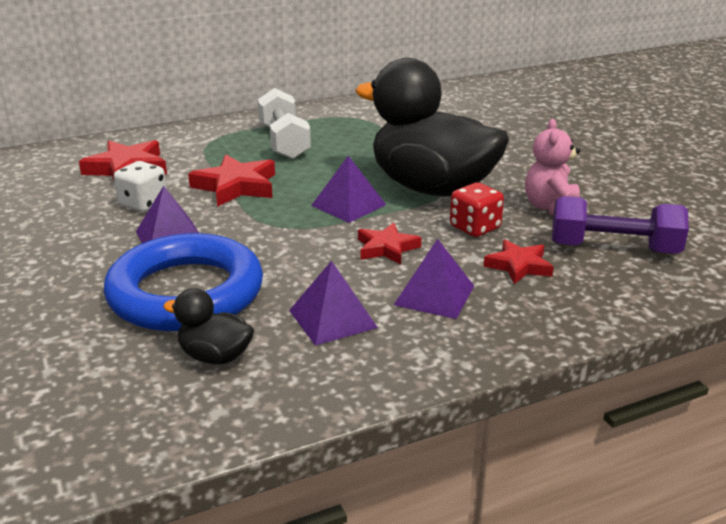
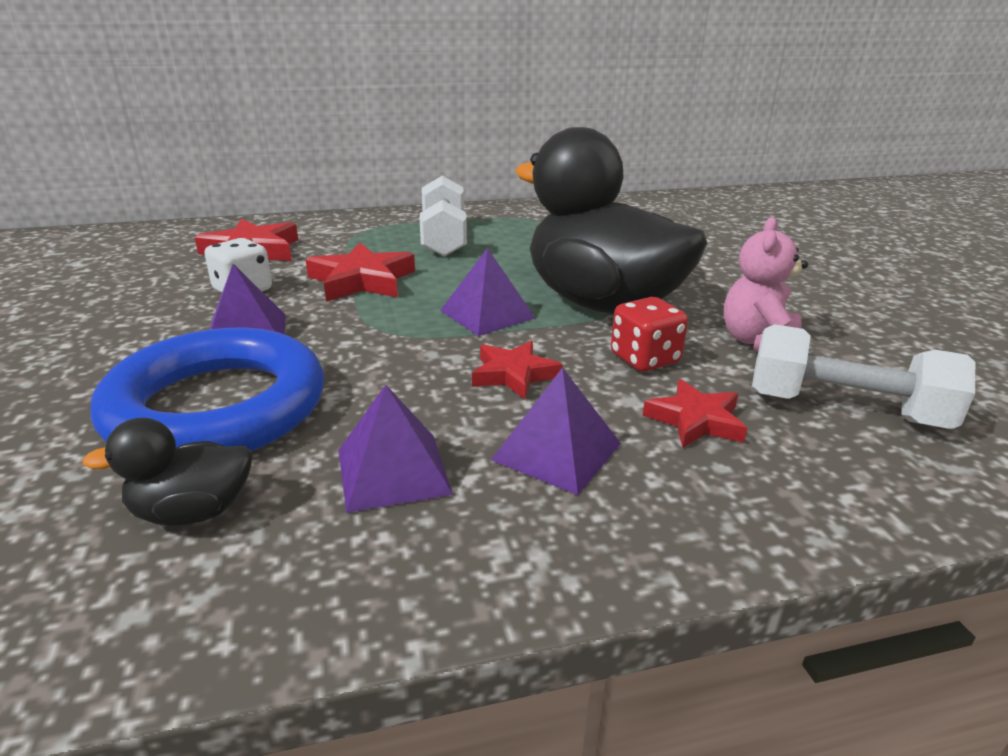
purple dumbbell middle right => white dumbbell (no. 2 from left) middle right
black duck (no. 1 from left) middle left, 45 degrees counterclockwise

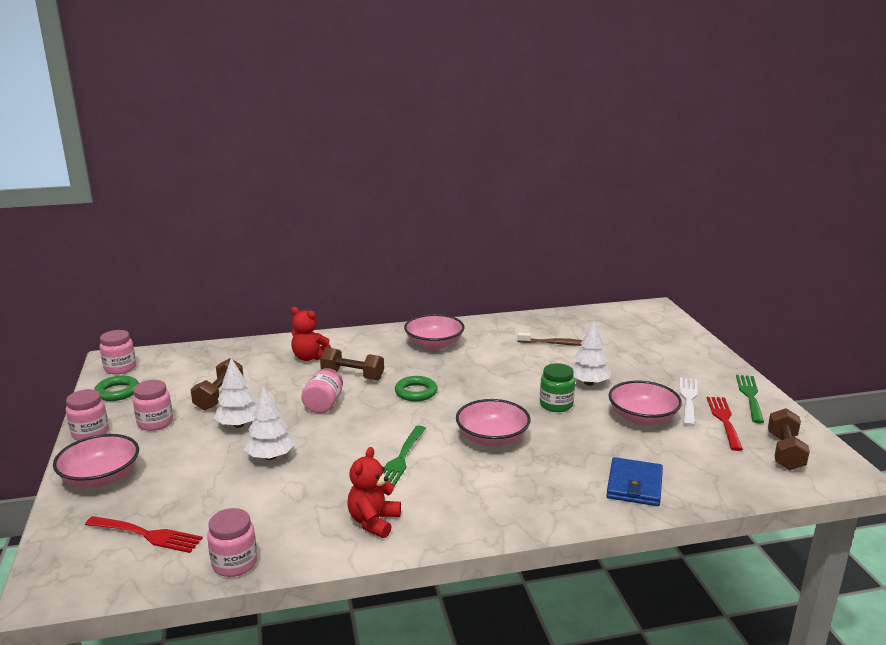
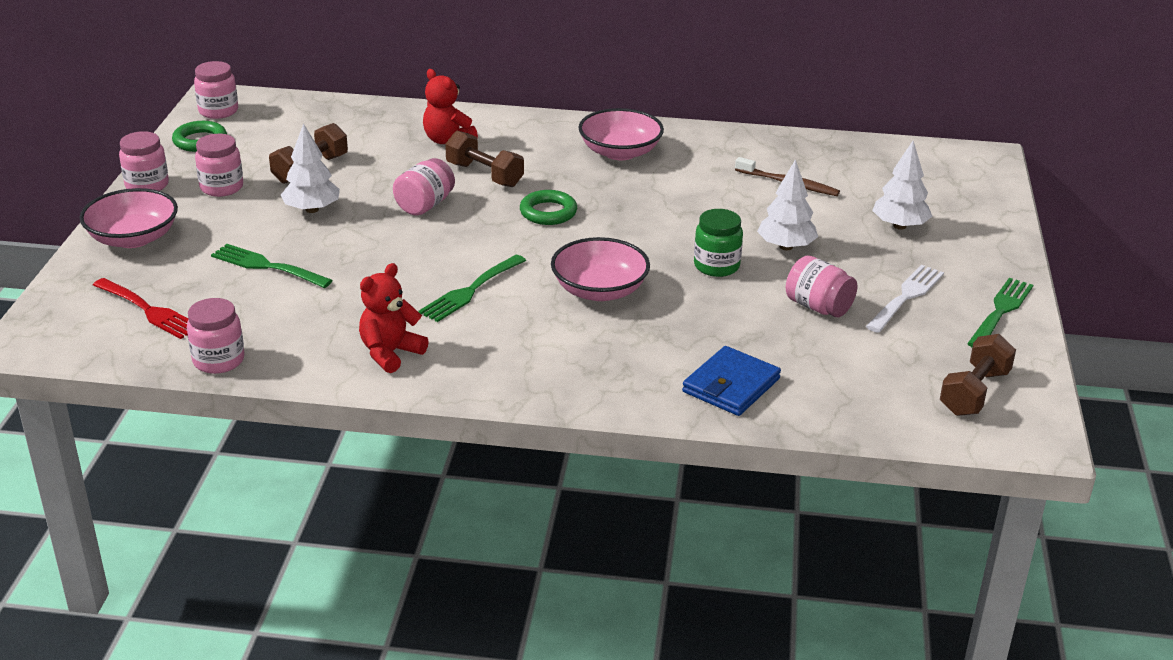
red fork (no. 2 from left) middle right => nothing
nothing => green fork (no. 1 from left) middle left
white tree (no. 2 from left in the first image) middle left => white tree (no. 3 from left) top right, relocated
pink bowl (no. 4 from left) middle right => pink jar (no. 6 from left) middle right

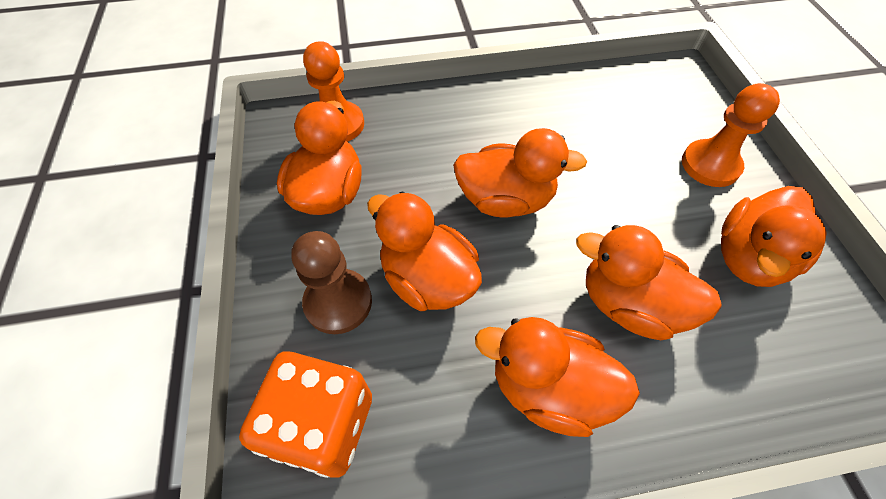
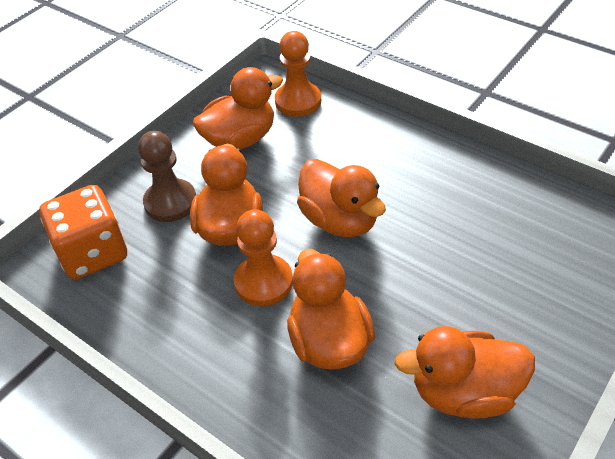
orange duck (no. 4 from left) bottom centre => nothing
orange pawn (no. 2 from left in the first image) top right => orange pawn (no. 1 from left) centre, relocated

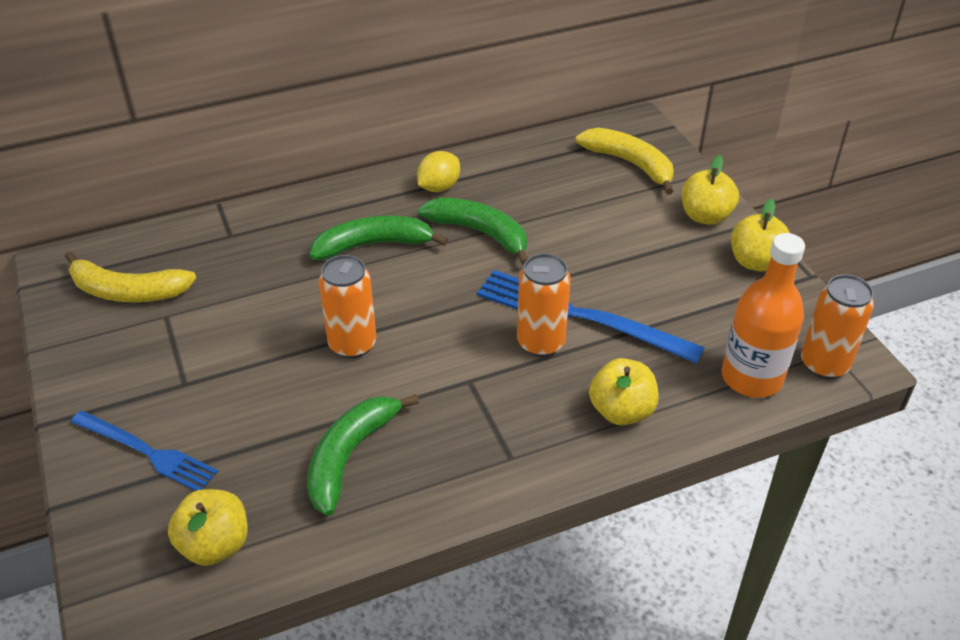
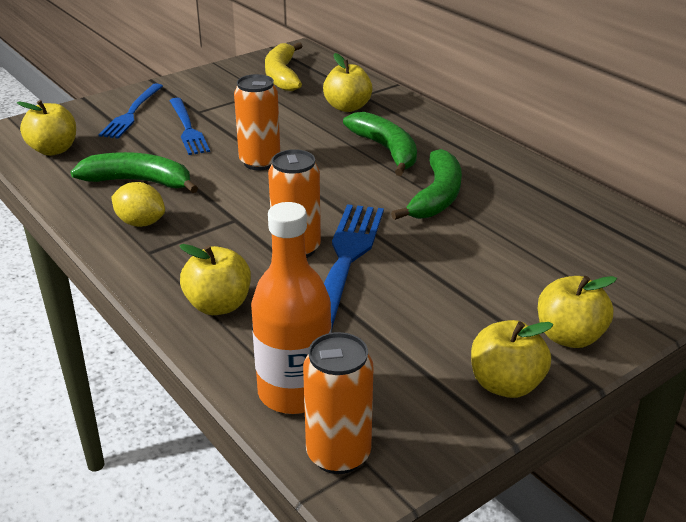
yellow banana (no. 2 from left) top centre => nothing
nothing => blue fork (no. 2 from left) top left
nothing => yellow apple (no. 3 from left) top centre
yellow lemon top centre => yellow lemon middle left, relocated

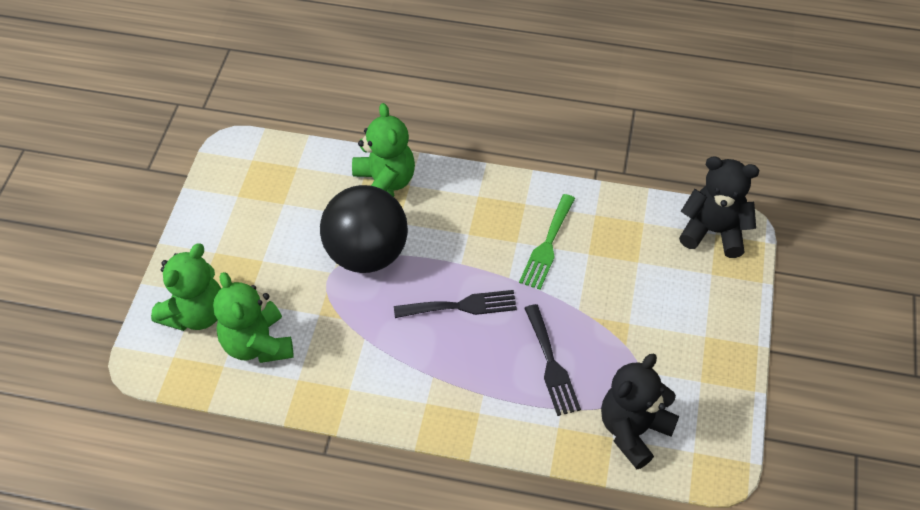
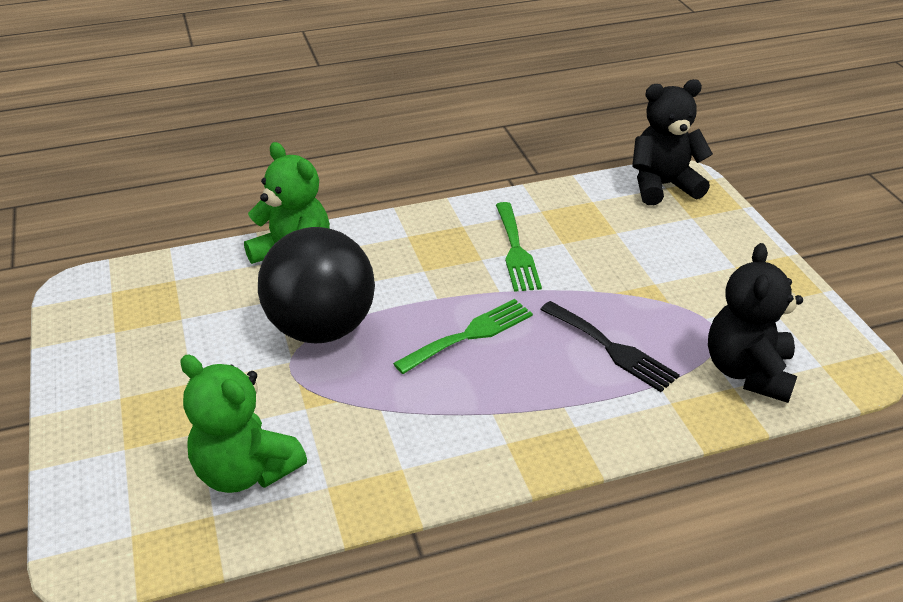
green teddy bear (no. 1 from left) middle left => nothing
black fork (no. 1 from left) centre => green fork (no. 1 from left) centre

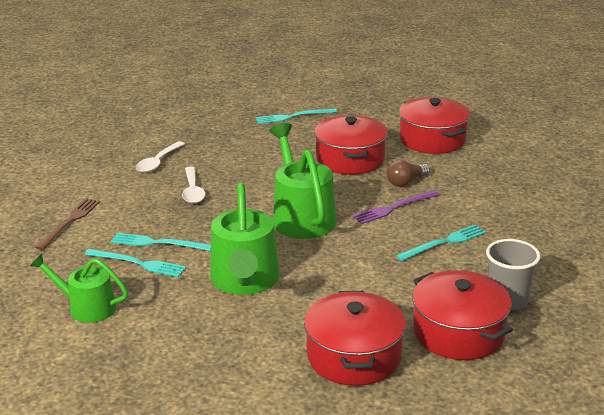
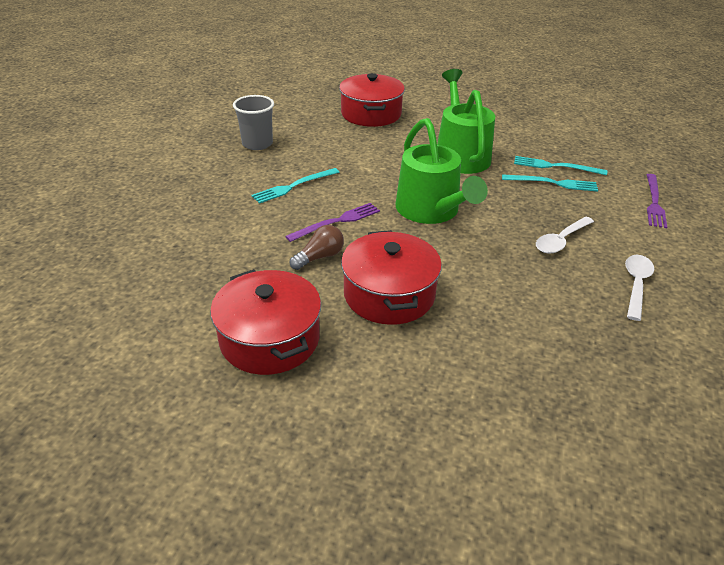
green watering can (no. 1 from left) bottom left => nothing
turquoise fork (no. 3 from left) top centre => nothing
red pot (no. 4 from left) bottom right => nothing
brown fork middle left => purple fork (no. 2 from left) middle right
white spoon (no. 2 from left in the first image) middle left => white spoon (no. 1 from left) middle right, 120 degrees counterclockwise

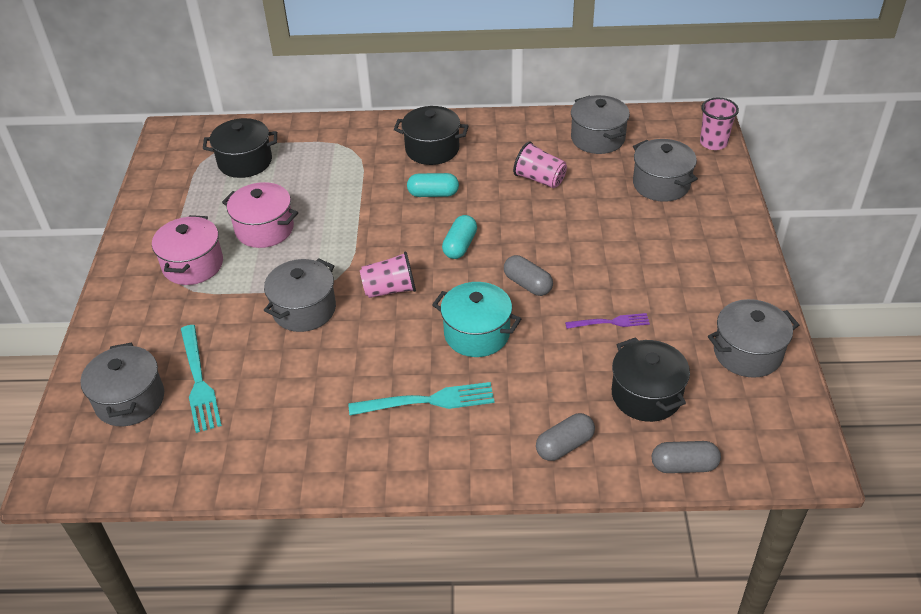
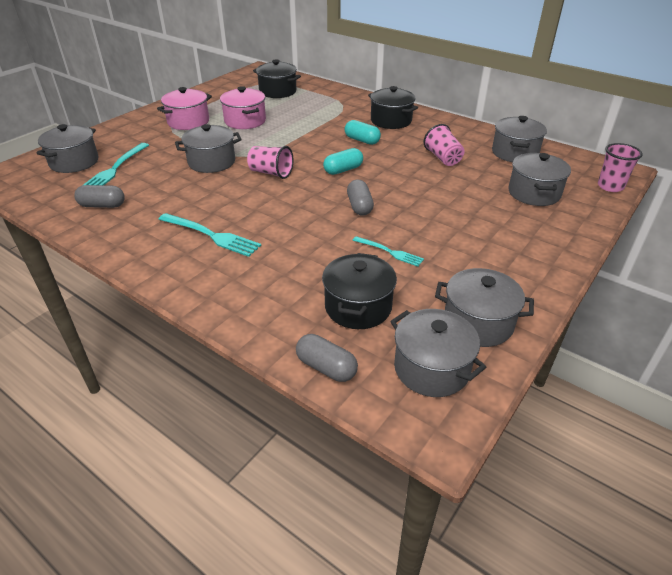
turquoise pot centre => nothing
nothing => grey pot (no. 3 from left) centre
grey capsule (no. 2 from left in the first image) bottom centre => grey capsule (no. 1 from left) middle left, relocated
purple fork centre => turquoise fork (no. 3 from left) centre

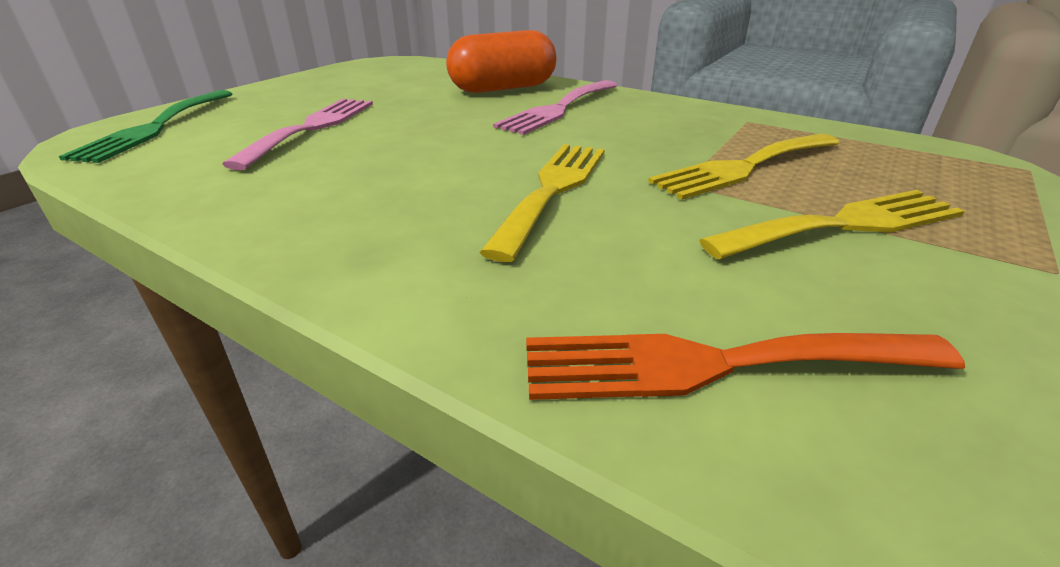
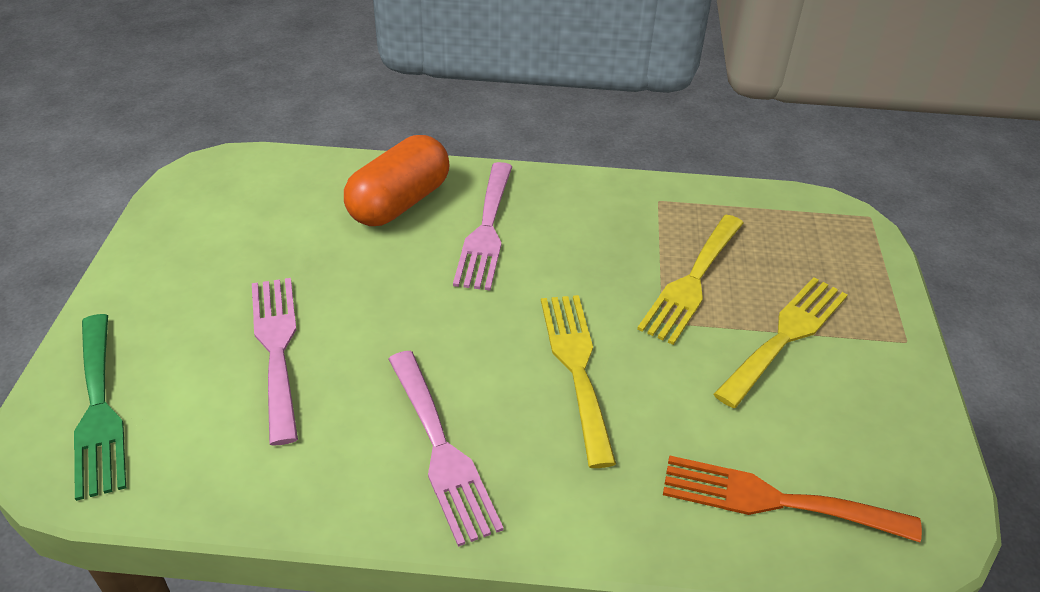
nothing => pink fork (no. 2 from left) bottom centre
orange fork middle right => orange fork bottom right, 45 degrees clockwise

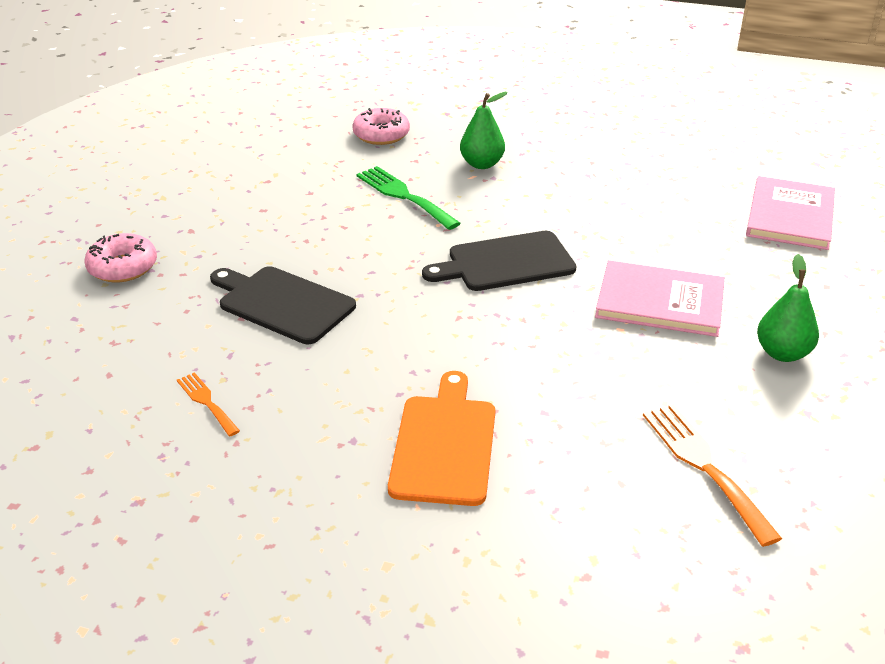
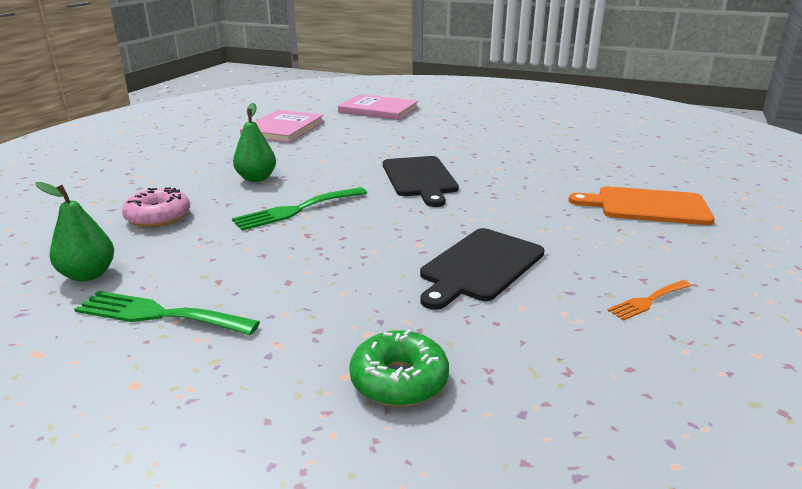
orange fork (no. 2 from left) bottom right => nothing
nothing => green fork (no. 1 from left) middle left
pink book (no. 1 from left) middle right => pink book (no. 1 from left) top centre, relocated
green pear (no. 2 from left in the first image) middle right => green pear (no. 1 from left) middle left, relocated
pink donut (no. 1 from left) middle left => green donut bottom centre

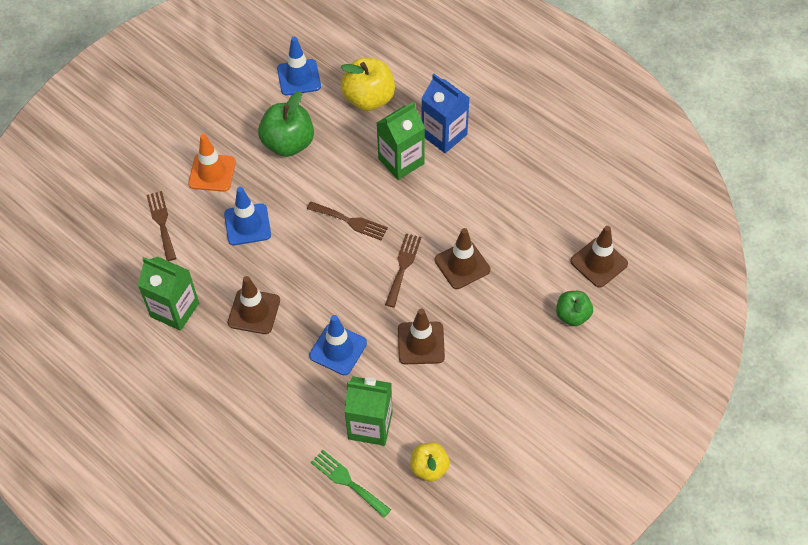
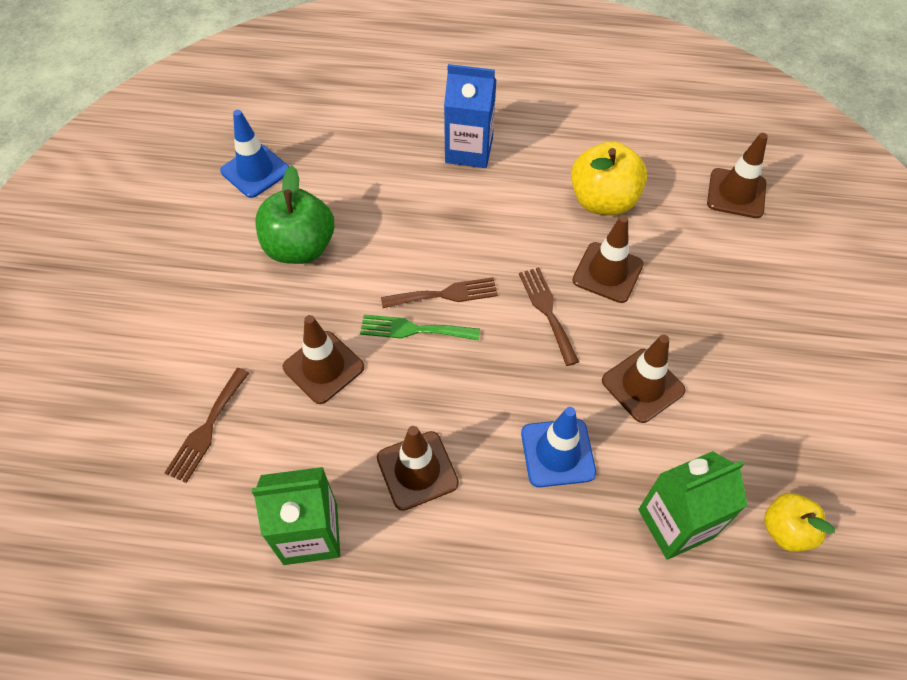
orange traffic cone top left => nothing
green carton (no. 3 from left) top centre => nothing
green apple (no. 2 from left) middle right => nothing
green fork bottom centre => green fork centre, relocated
yellow apple (no. 1 from left) top centre => yellow apple (no. 1 from left) top right, relocated
blue traffic cone (no. 1 from left) middle left => brown traffic cone (no. 1 from left) centre
brown fork (no. 1 from left) middle left, 105 degrees counterclockwise

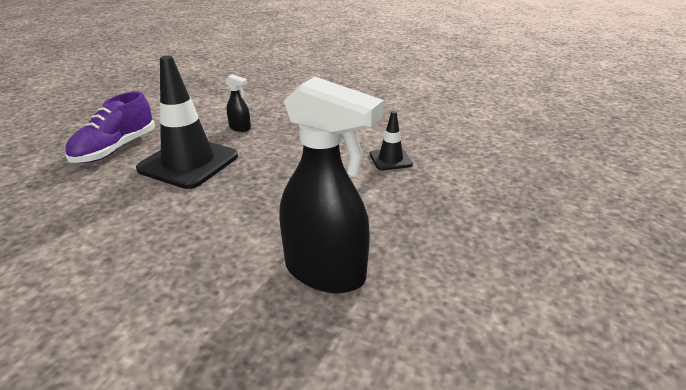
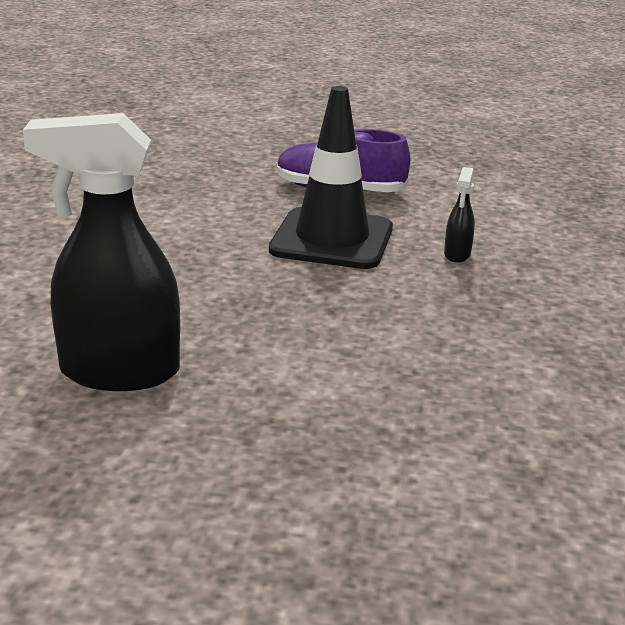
black traffic cone (no. 2 from left) centre => nothing
black spray bottle (no. 2 from left in the first image) centre => black spray bottle (no. 1 from left) middle left, 75 degrees clockwise

